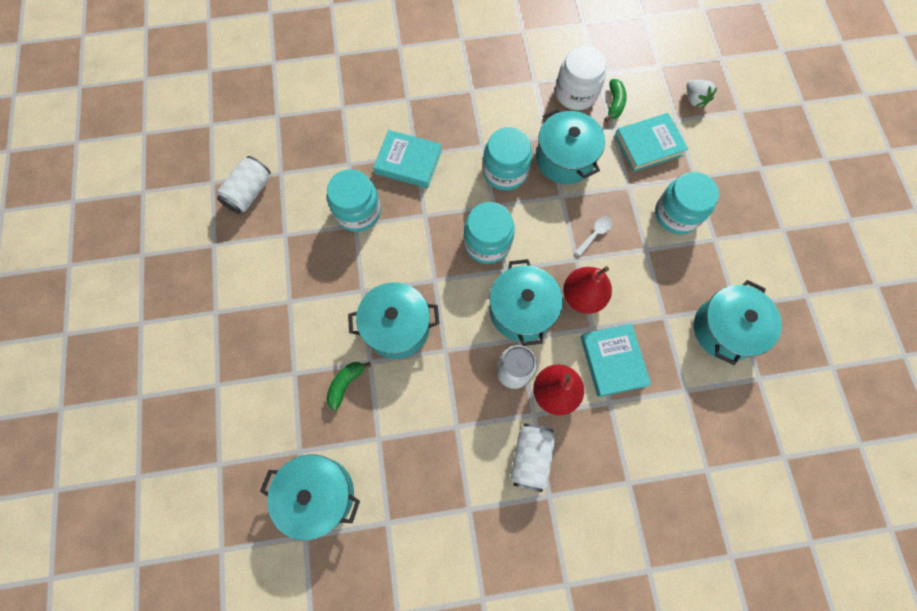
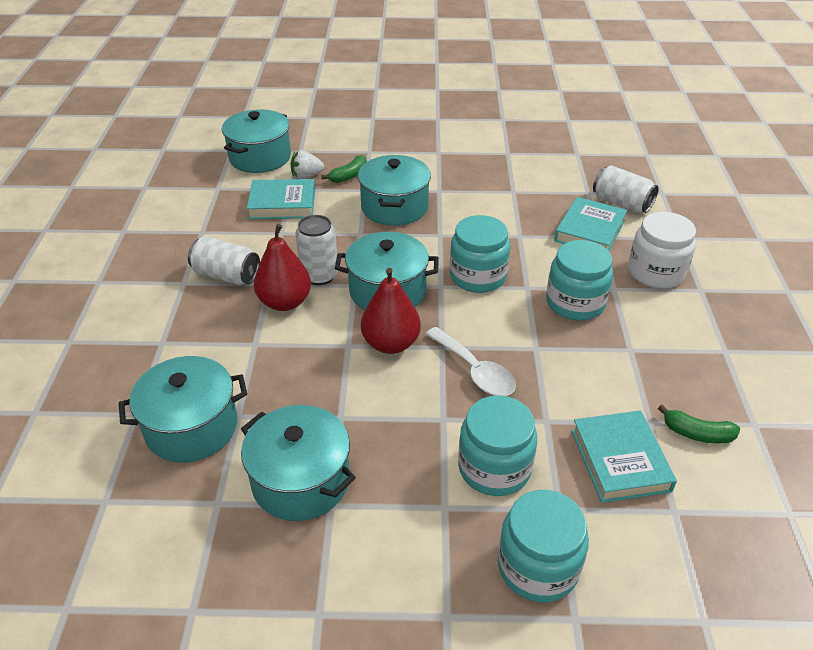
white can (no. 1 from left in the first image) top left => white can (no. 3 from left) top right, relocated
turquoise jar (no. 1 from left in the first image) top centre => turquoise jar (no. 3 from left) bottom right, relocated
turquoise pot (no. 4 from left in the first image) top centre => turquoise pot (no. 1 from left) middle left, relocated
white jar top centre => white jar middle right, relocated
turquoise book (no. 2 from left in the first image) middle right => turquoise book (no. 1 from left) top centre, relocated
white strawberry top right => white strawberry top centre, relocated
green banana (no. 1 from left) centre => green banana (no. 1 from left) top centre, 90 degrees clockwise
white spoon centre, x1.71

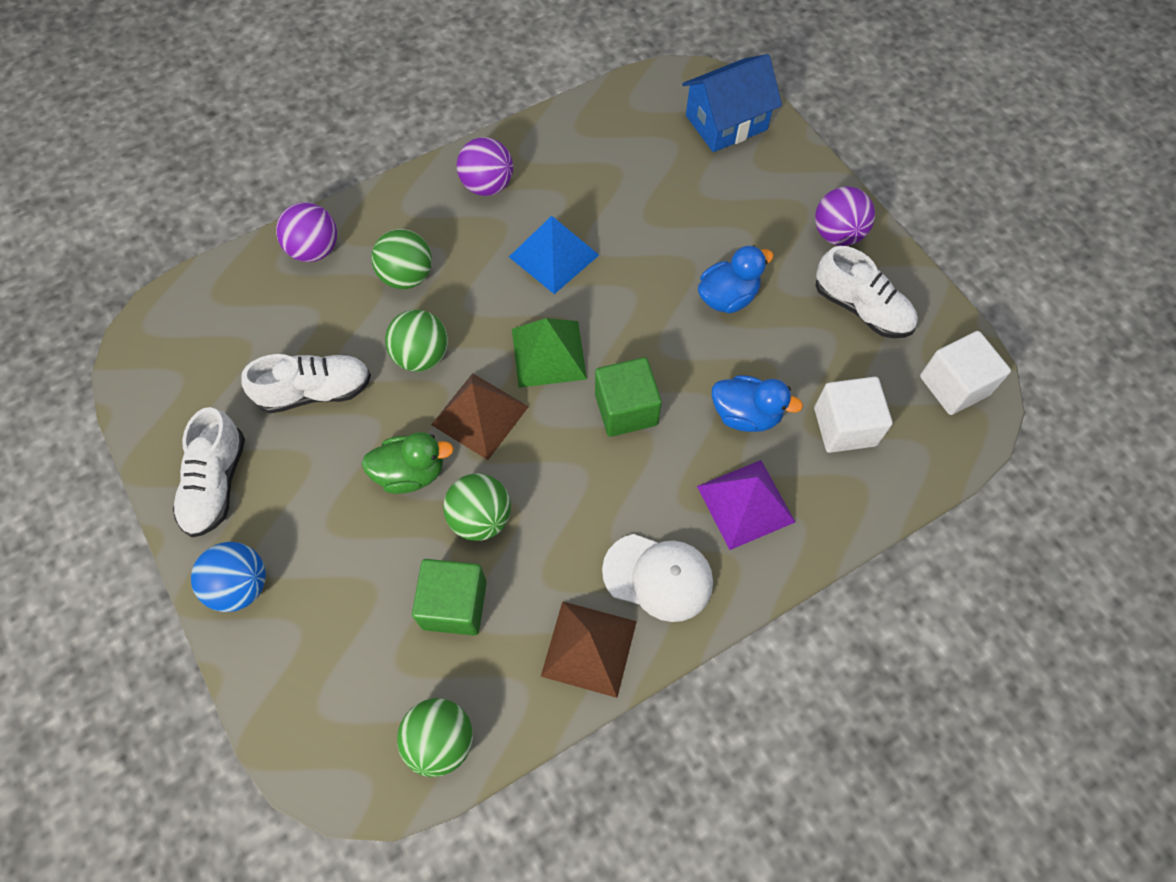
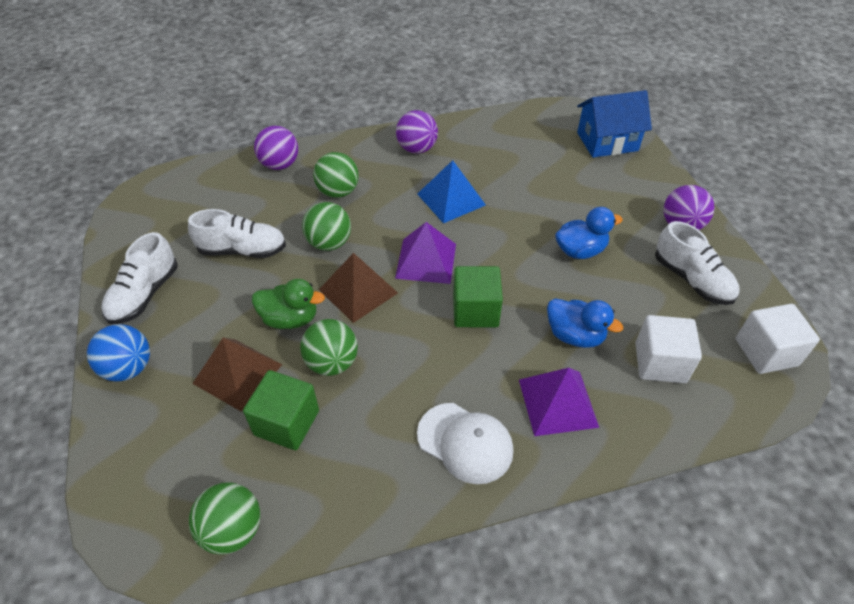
brown pyramid (no. 2 from left in the first image) bottom centre => brown pyramid (no. 1 from left) middle left, relocated
green pyramid centre => purple pyramid (no. 1 from left) centre

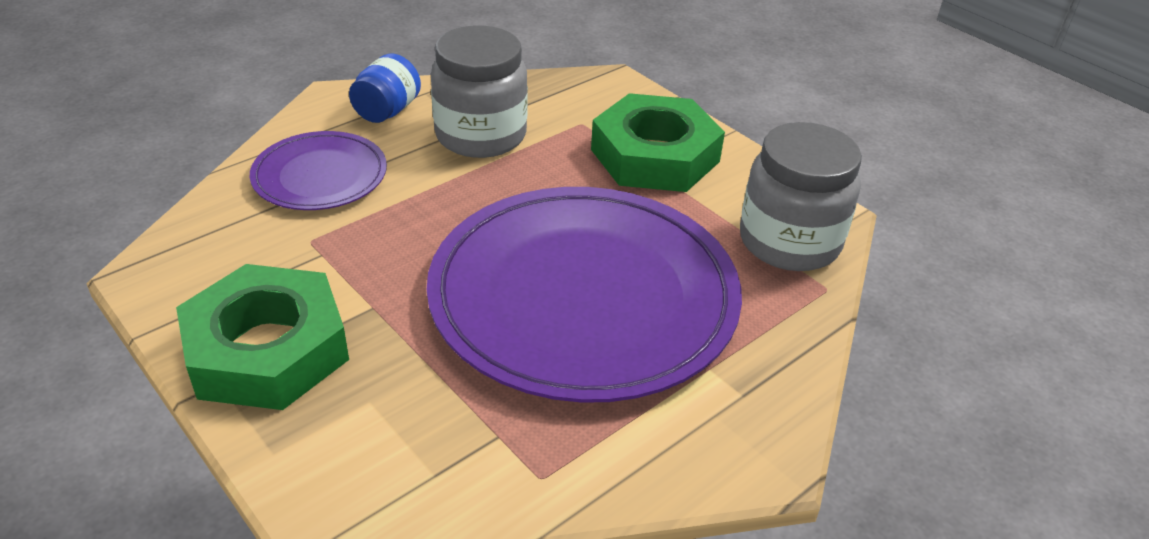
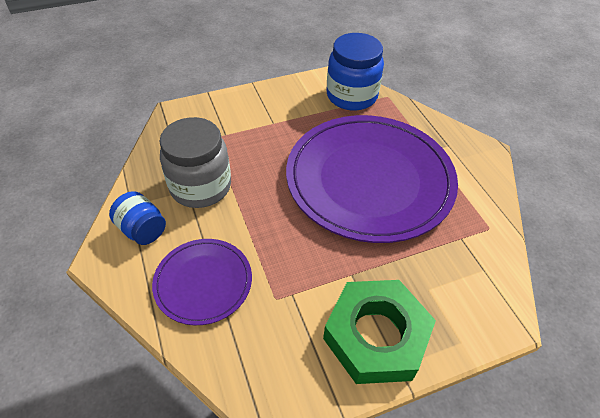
green nut (no. 2 from left) top centre => nothing
grey jar (no. 2 from left) middle right => blue jar (no. 2 from left) top centre

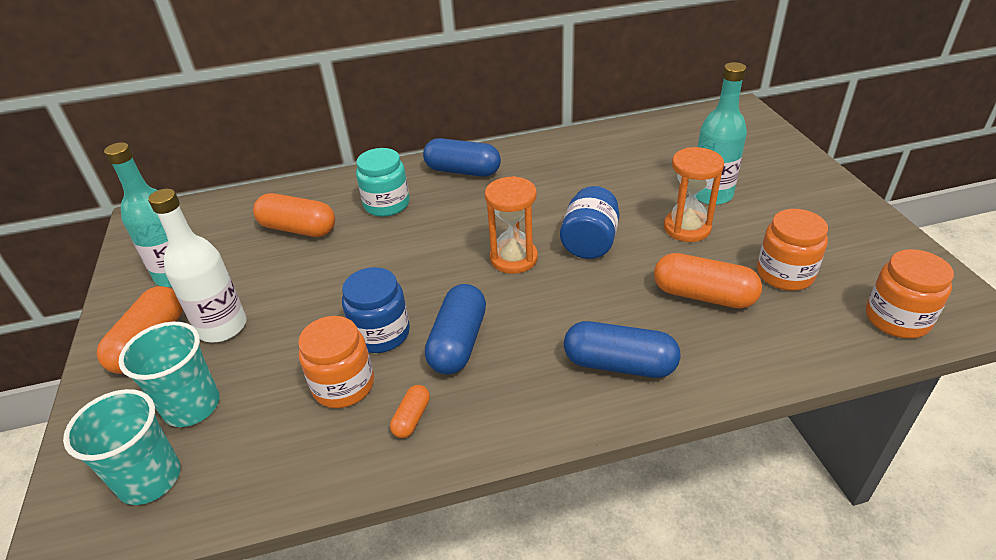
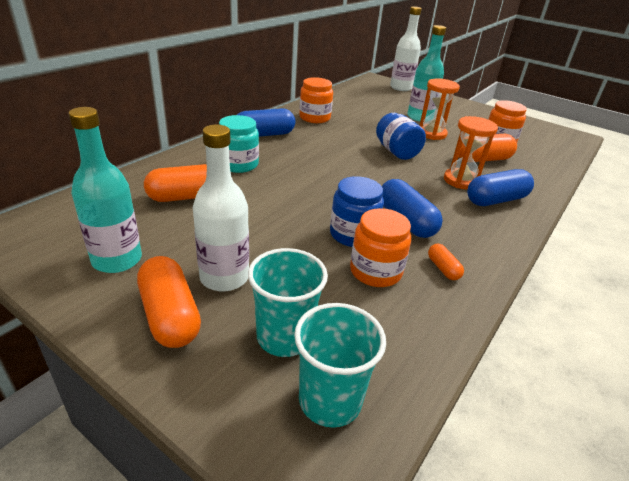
nothing => white bottle (no. 2 from left) top centre
orange hourglass (no. 1 from left in the first image) centre => orange hourglass (no. 2 from left) top right, relocated
orange jar (no. 3 from left in the first image) middle right => orange jar (no. 1 from left) top centre, relocated

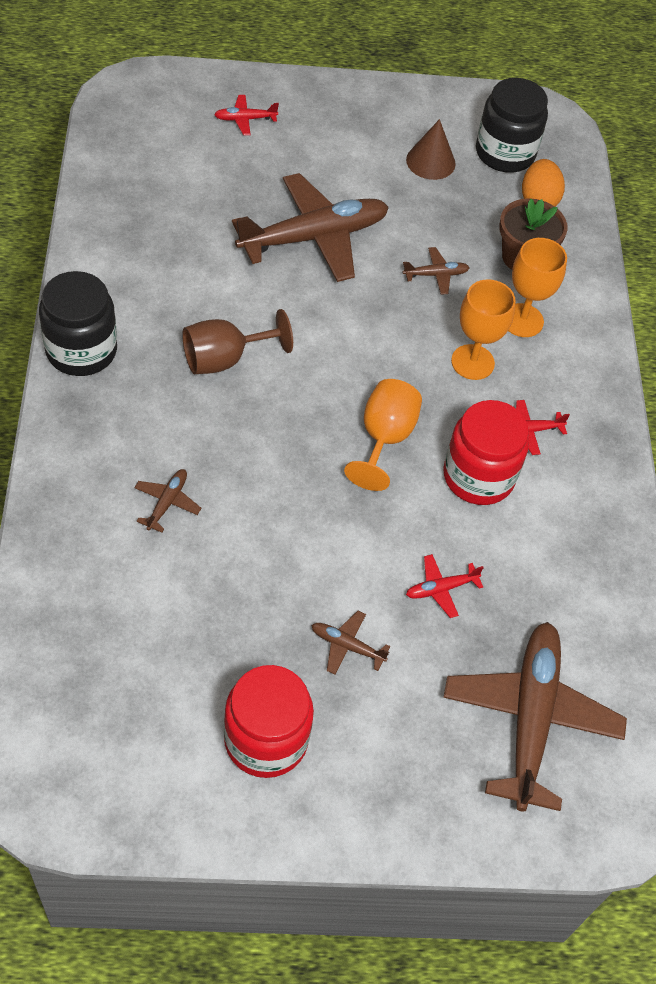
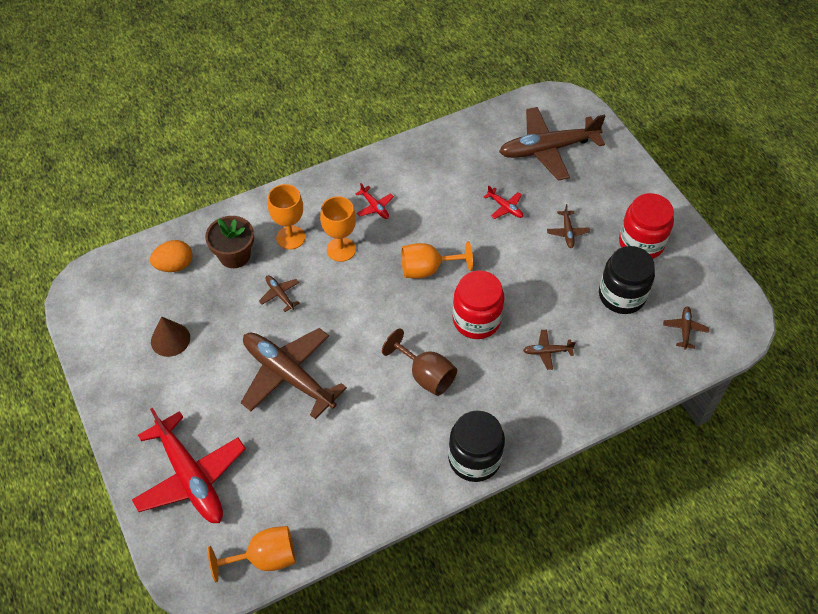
nothing => orange goblet (no. 1 from left) bottom left
nothing => brown plane (no. 6 from left) middle right
red jar (no. 2 from left in the first image) middle right => red jar (no. 1 from left) centre, relocated
black jar (no. 2 from left) top right => black jar (no. 2 from left) middle right, relocated
red plane (no. 1 from left) top centre => red plane (no. 1 from left) bottom left, x2.40

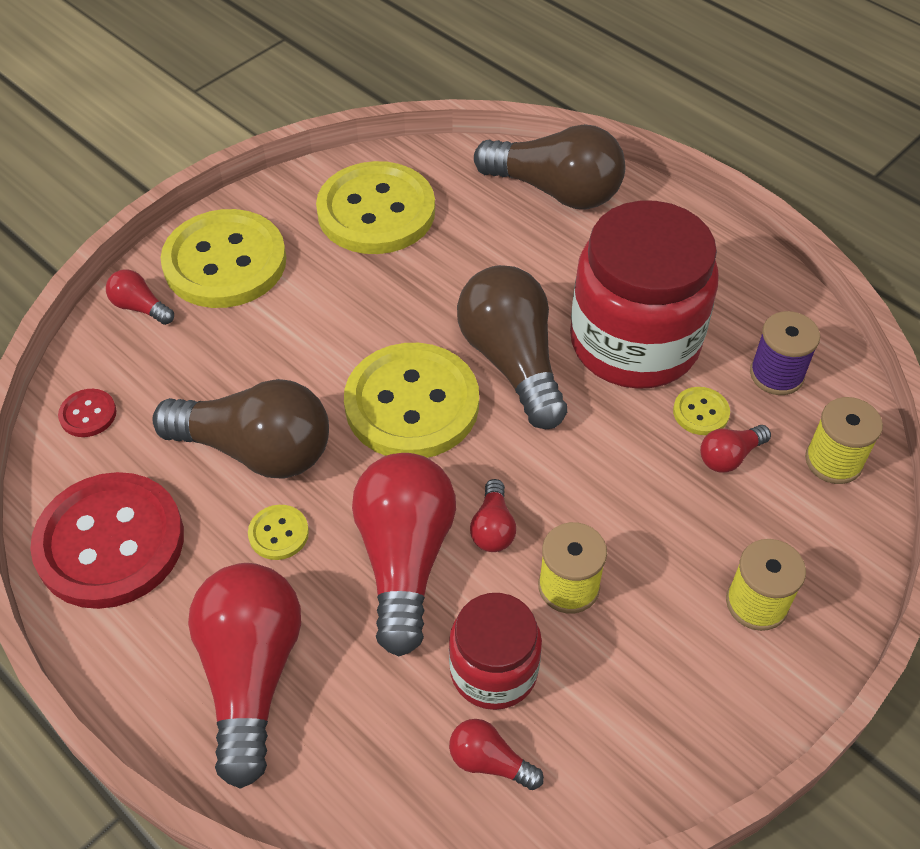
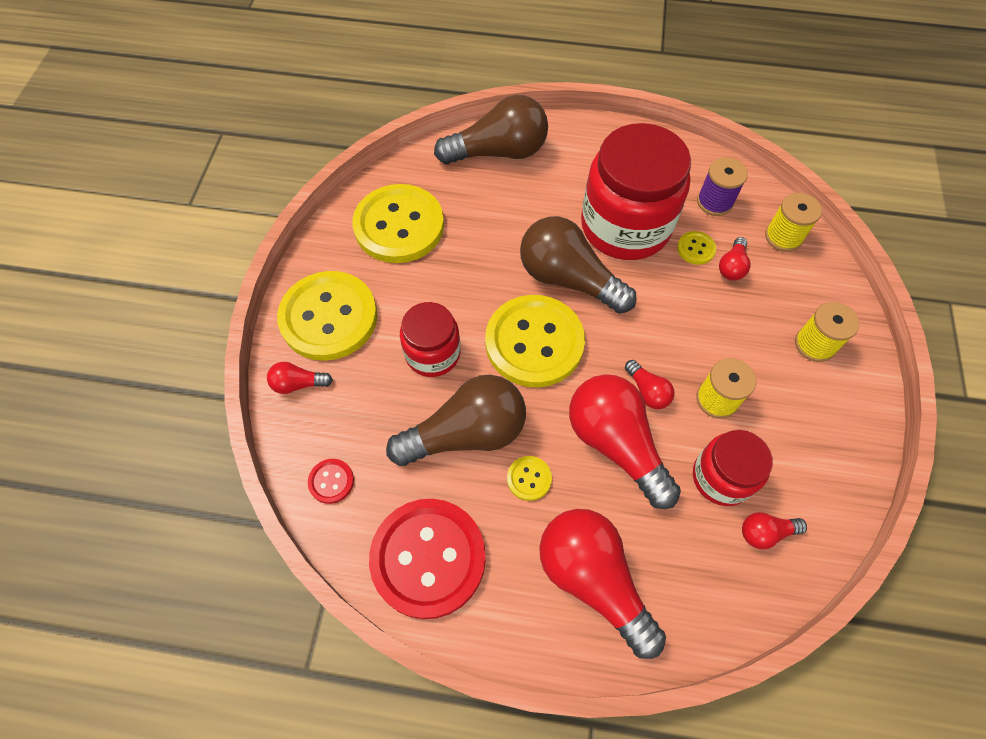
nothing => red jar (no. 1 from left) centre

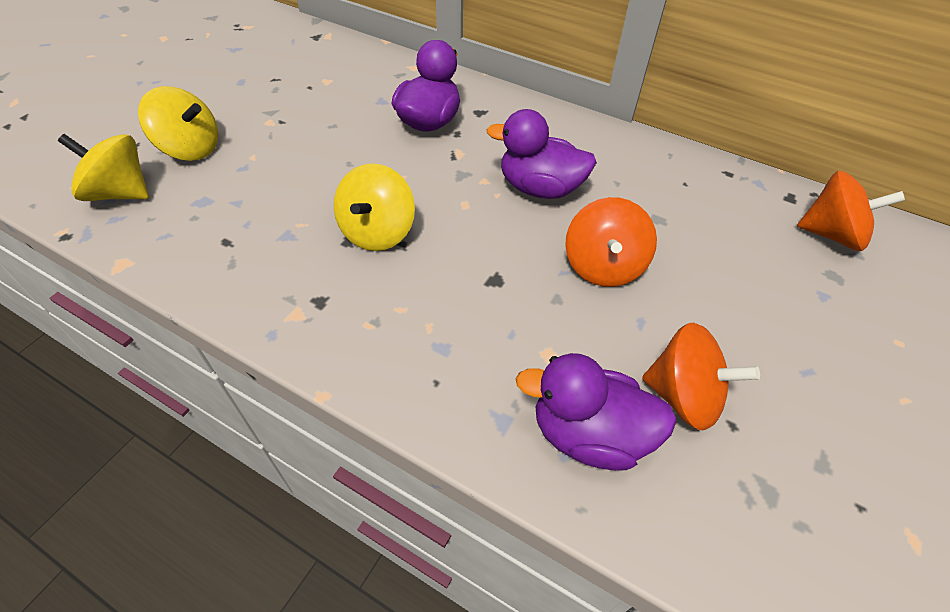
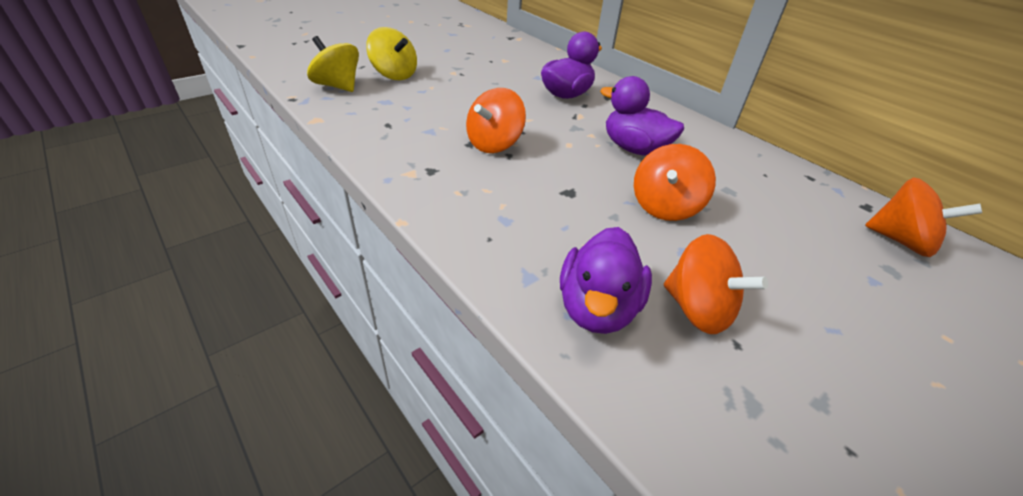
yellow spinning top (no. 3 from left) centre => orange spinning top (no. 1 from left) top centre
purple duck (no. 3 from left in the first image) bottom centre => purple duck (no. 2 from left) centre, 105 degrees counterclockwise

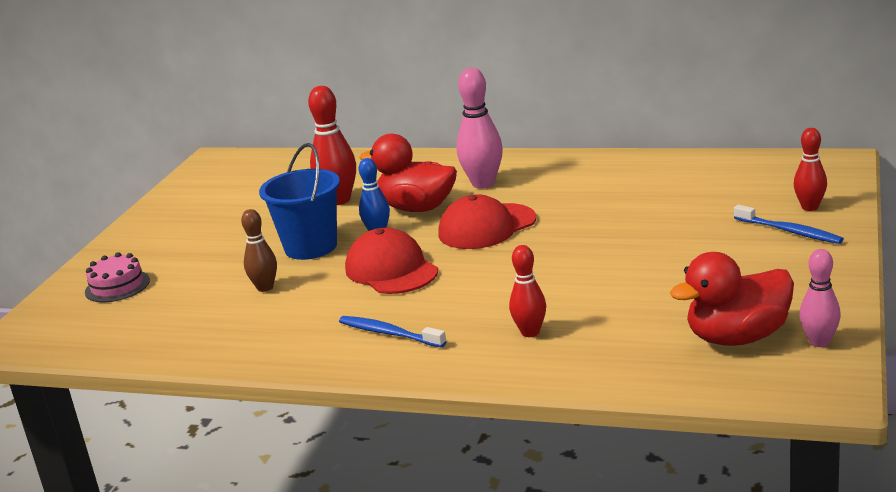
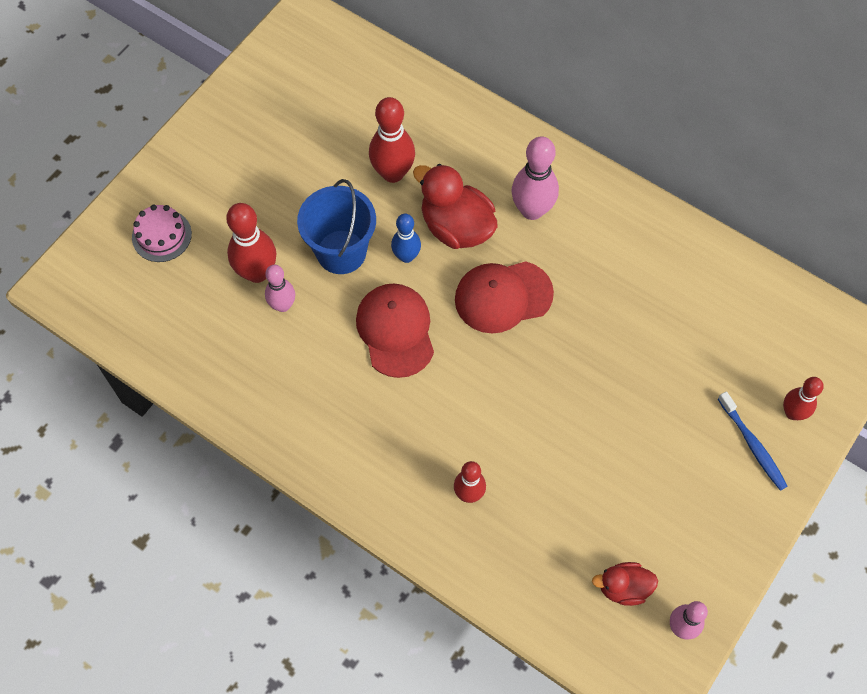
blue toothbrush (no. 1 from left) bottom centre => nothing
nothing => red bowling pin (no. 1 from left) middle left
brown bowling pin middle left => pink bowling pin (no. 1 from left) middle left
red duck (no. 2 from left) middle right => red duck (no. 2 from left) bottom right, x0.58

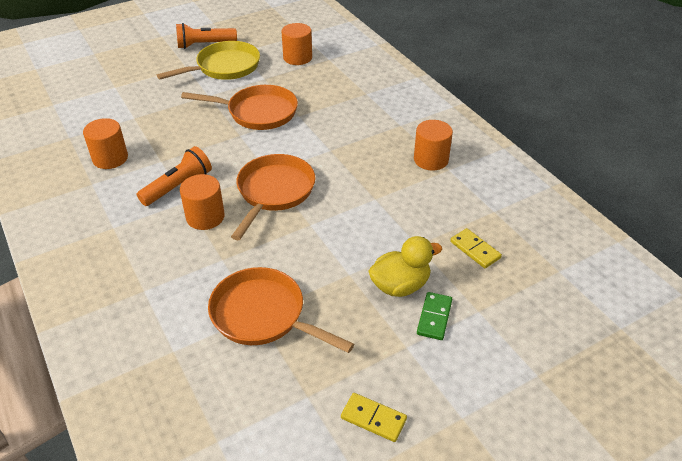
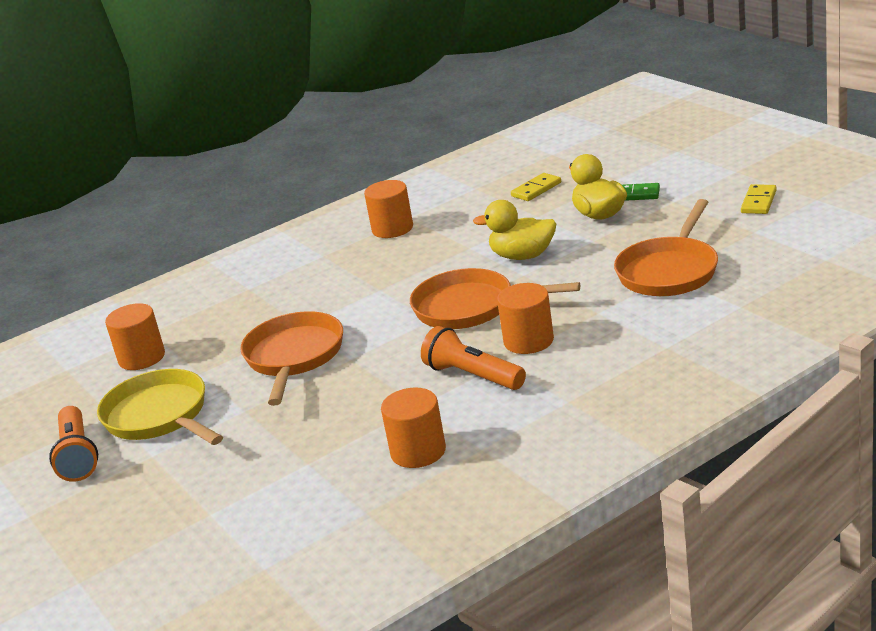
nothing => yellow duck (no. 1 from left) centre

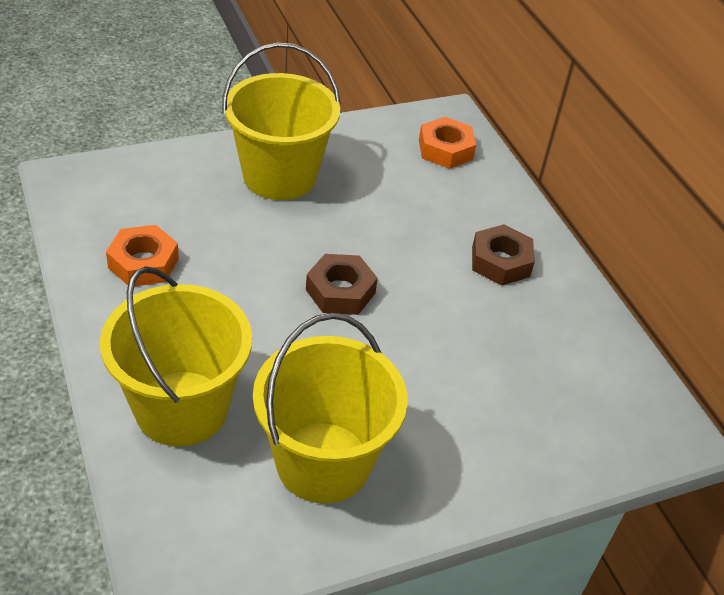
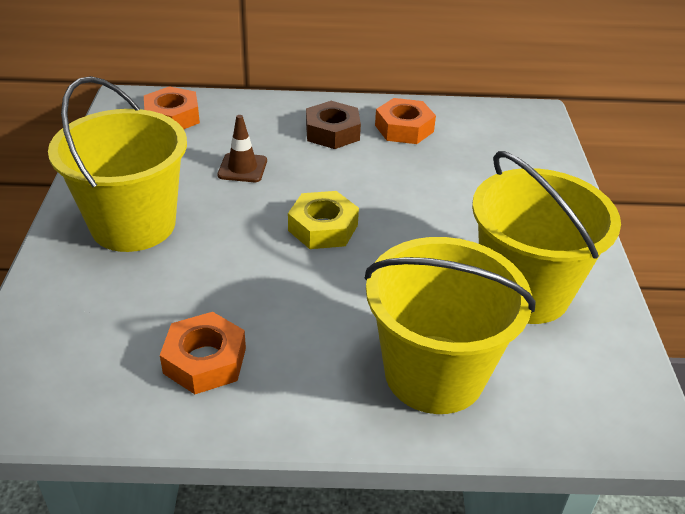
nothing => brown traffic cone top centre
nothing => orange nut (no. 3 from left) top centre
brown nut (no. 1 from left) centre => yellow nut centre

